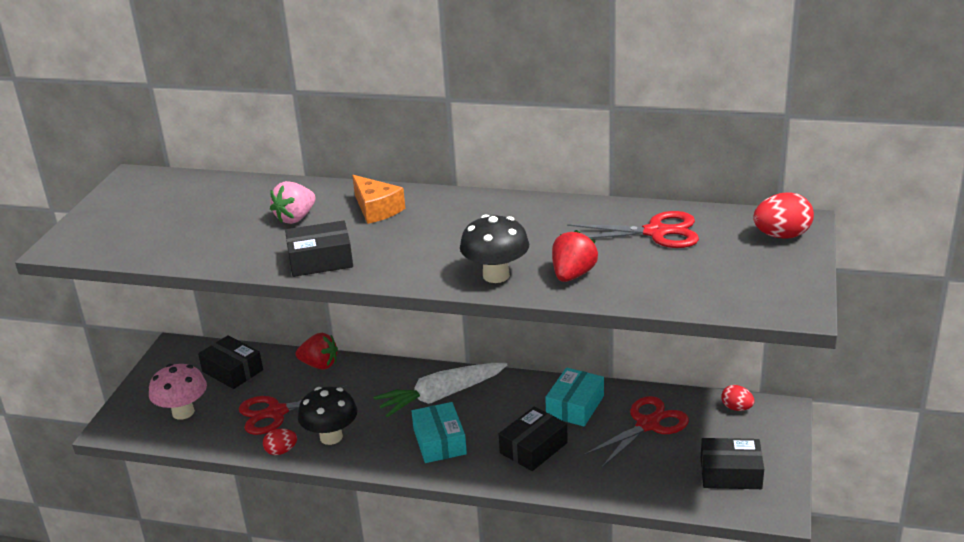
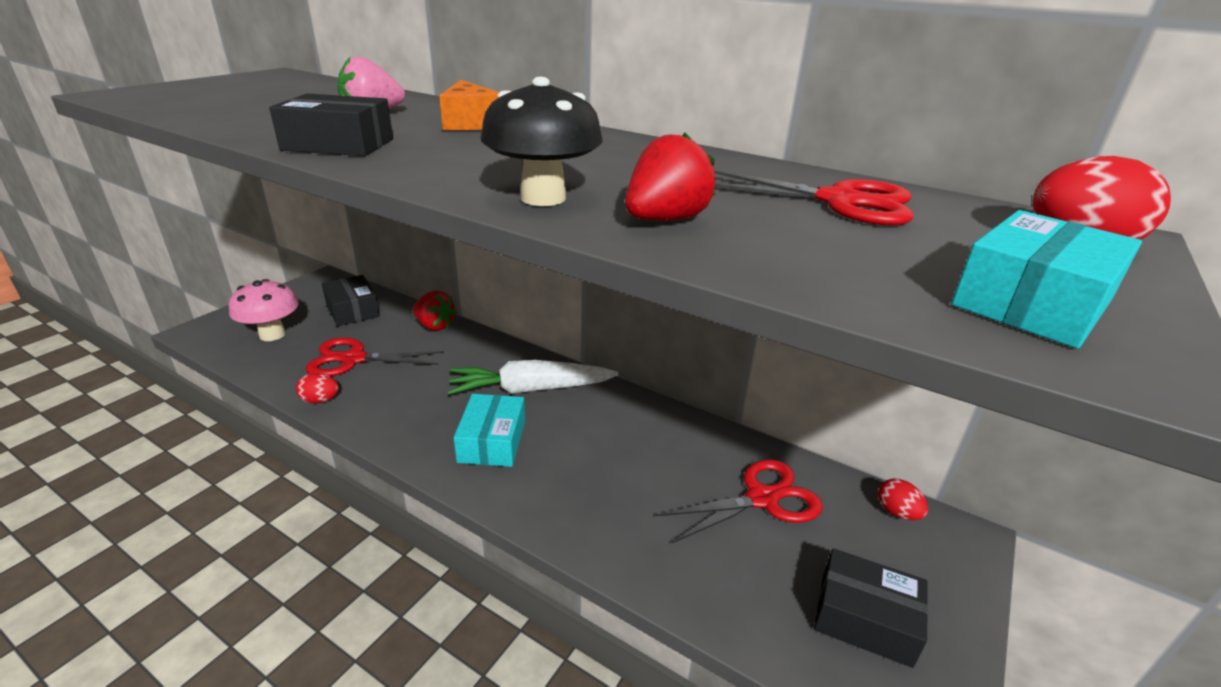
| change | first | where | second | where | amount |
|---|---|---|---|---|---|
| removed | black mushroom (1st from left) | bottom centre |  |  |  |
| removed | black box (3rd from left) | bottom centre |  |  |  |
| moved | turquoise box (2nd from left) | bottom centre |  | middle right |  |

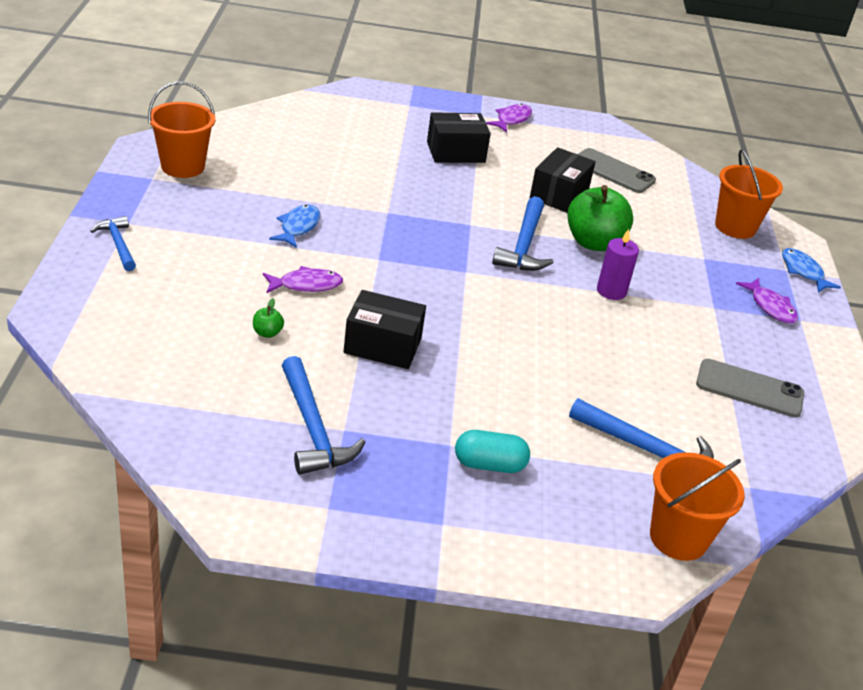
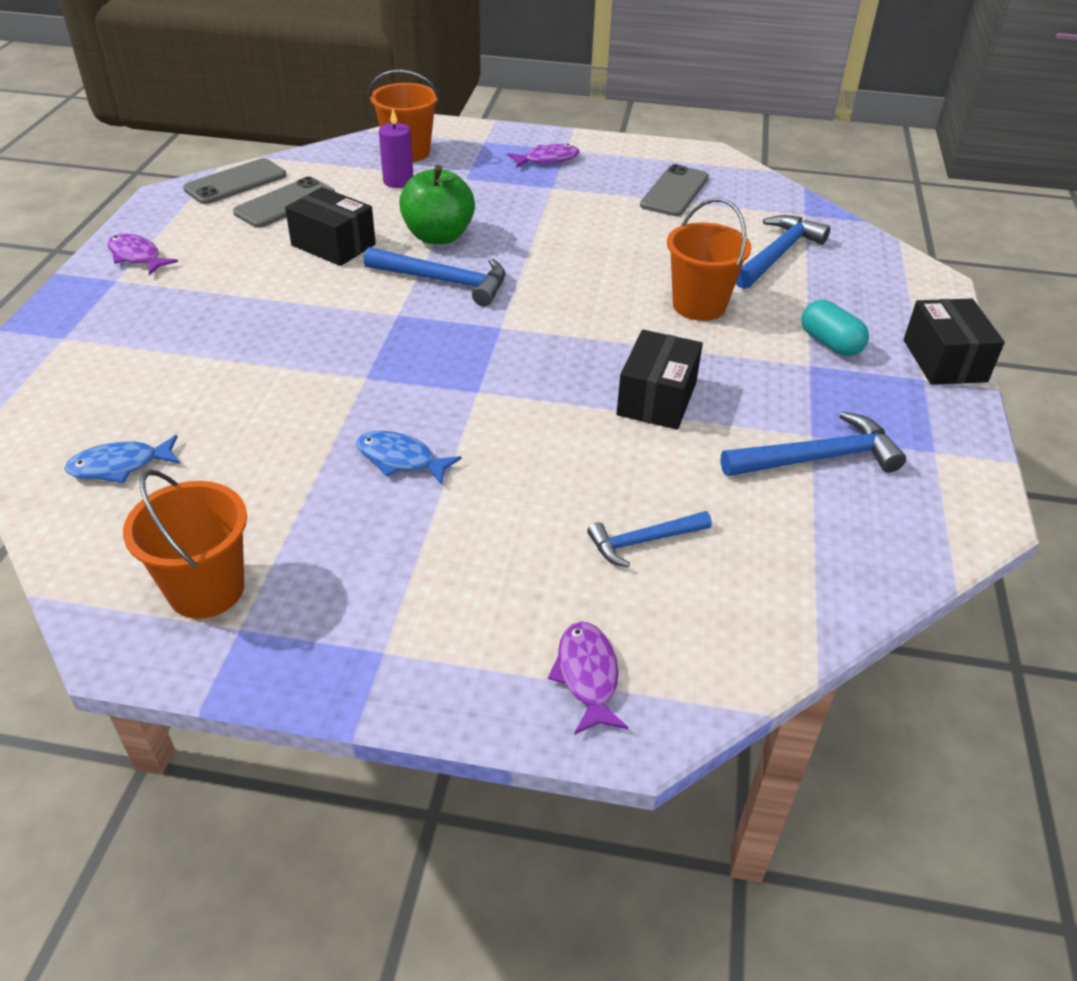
| change | first | where | second | where | amount |
|---|---|---|---|---|---|
| removed | green apple (1st from left) | middle left |  |  |  |
| added |  |  | grey phone (1st from left) | top left |  |
| moved | blue hammer (1st from left in the first image) | middle left | blue hammer (2nd from left) | centre |  |
| moved | purple fish (1st from left in the first image) | centre | purple fish (3rd from left) | bottom centre |  |
| moved | black box (2nd from left in the first image) | top centre | black box (3rd from left) | middle right |  |
| moved | purple candle | middle right |  | top centre |  |
| moved | orange bucket (2nd from left in the first image) | bottom right | orange bucket (3rd from left) | top centre |  |
| moved | blue fish (2nd from left in the first image) | middle right | blue fish (1st from left) | middle left |  |
| turned | turquoise capsule | centre |  | middle right | 45 degrees counterclockwise |

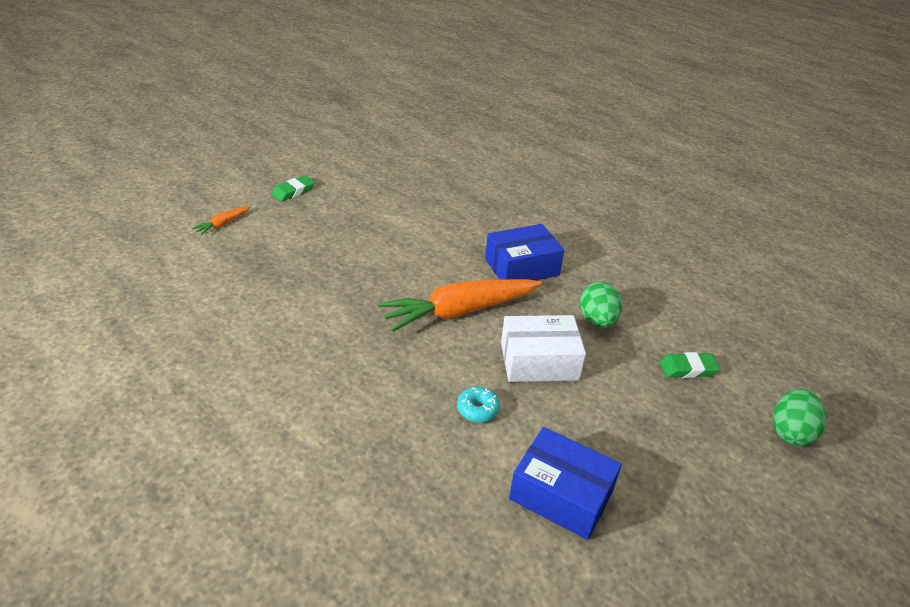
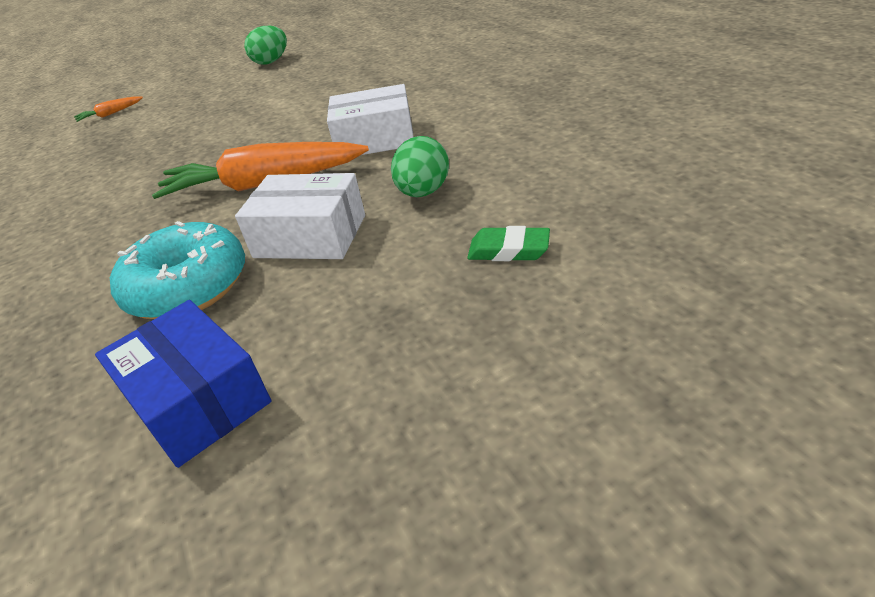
| change | first | where | second | where | amount |
|---|---|---|---|---|---|
| removed | green eraser (1st from left) | top left |  |  |  |
| moved | green egg (2nd from left in the first image) | bottom right | green egg (1st from left) | top left |  |
| recoloured | blue box (1st from left) | centre | white box (2nd from left) | top centre |  |
| resized | turquoise donut | bottom centre |  | middle left | x2.23 |

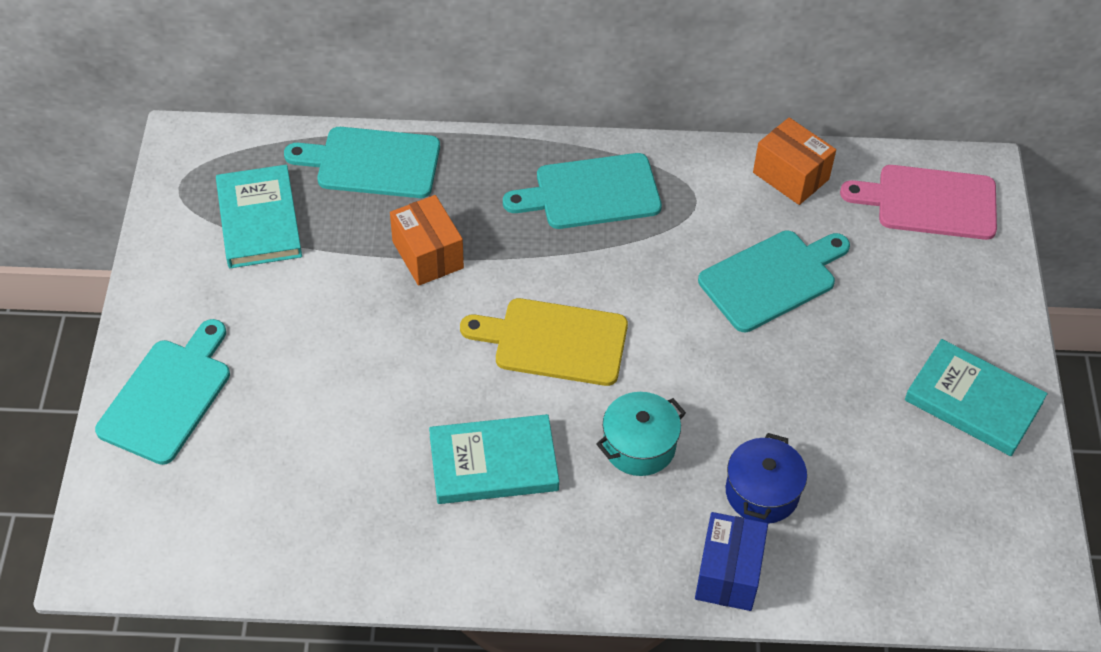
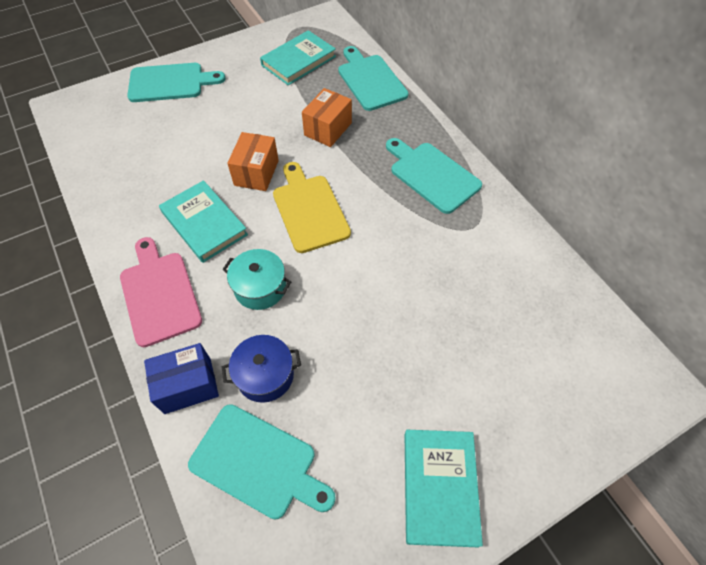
| change | first | where | second | where | amount |
|---|---|---|---|---|---|
| moved | turquoise cutting board (4th from left in the first image) | middle right | turquoise cutting board (2nd from left) | bottom centre |  |
| moved | orange box (2nd from left in the first image) | top right | orange box (1st from left) | top centre |  |
| moved | pink cutting board | top right |  | middle left |  |

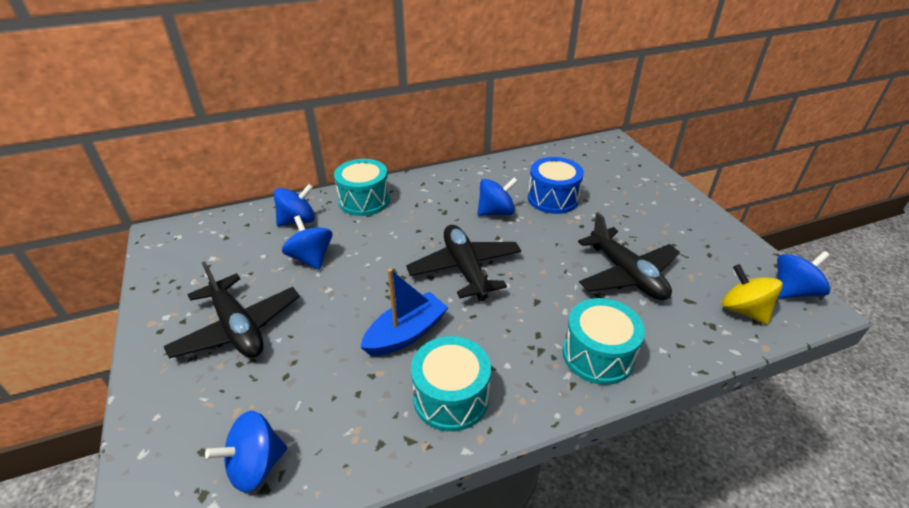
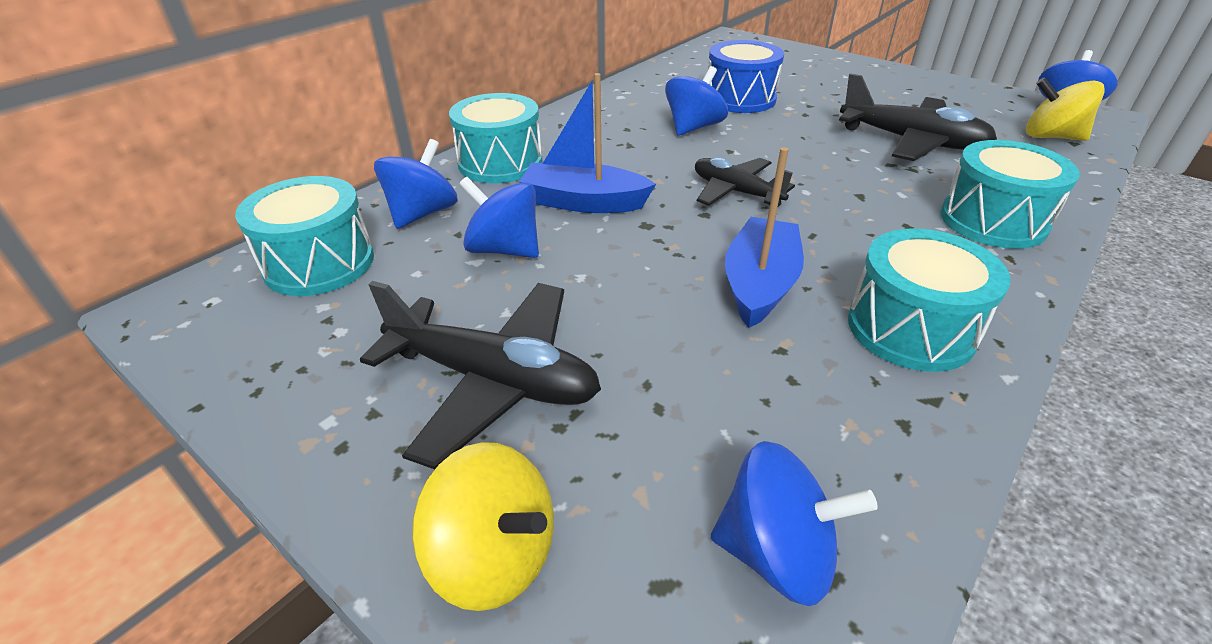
| change | first | where | second | where | amount |
|---|---|---|---|---|---|
| added |  |  | turquoise drum (1st from left) | middle left |  |
| added |  |  | yellow spinning top (1st from left) | bottom centre |  |
| added |  |  | blue boat (1st from left) | top centre |  |
| turned | blue spinning top (1st from left in the first image) | bottom left | blue spinning top (4th from left) | bottom centre | 105 degrees counterclockwise |
| resized | black plane (2nd from left) | centre |  | top centre | x0.64 |

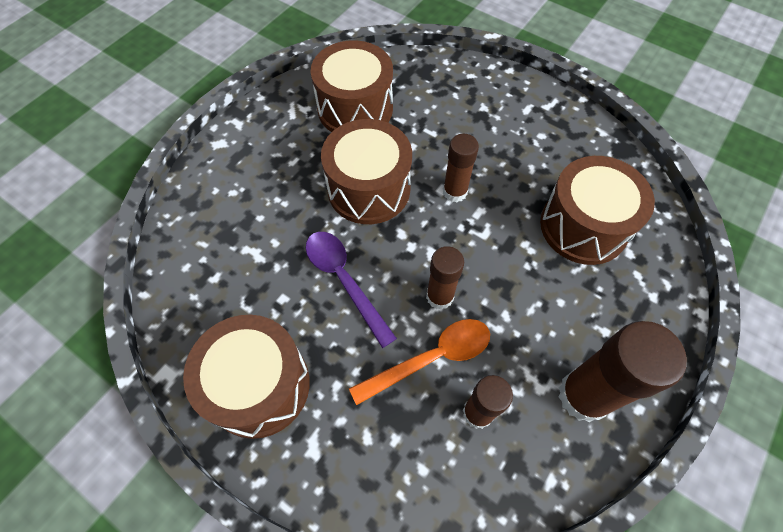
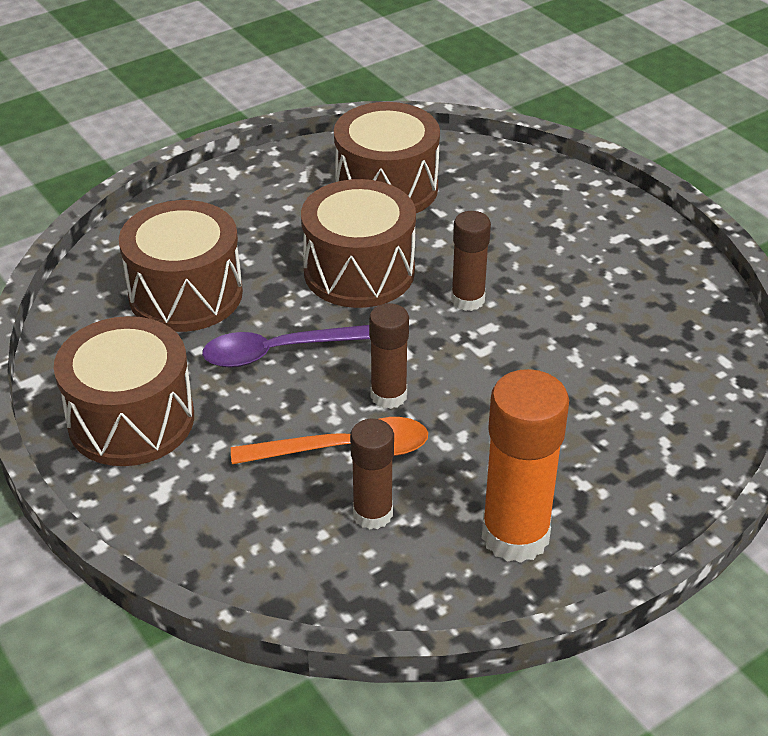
| change | first | where | second | where | amount |
|---|---|---|---|---|---|
| moved | brown drum (4th from left in the first image) | middle right | brown drum (2nd from left) | middle left |  |
| recoloured | brown glue stick (4th from left) | bottom right | orange glue stick | middle right |  |
| turned | purple spoon | centre |  | centre | 90 degrees counterclockwise |

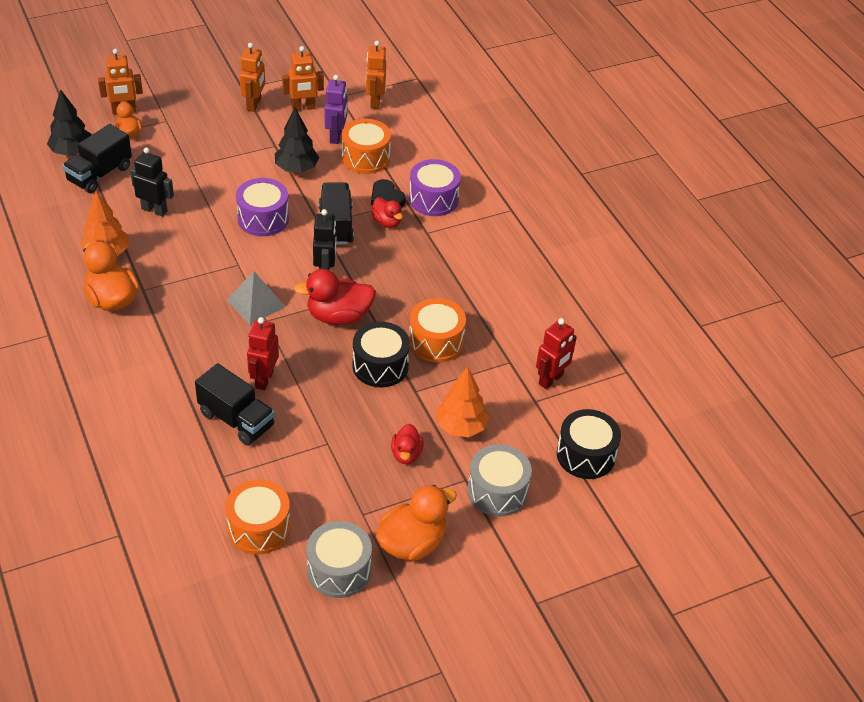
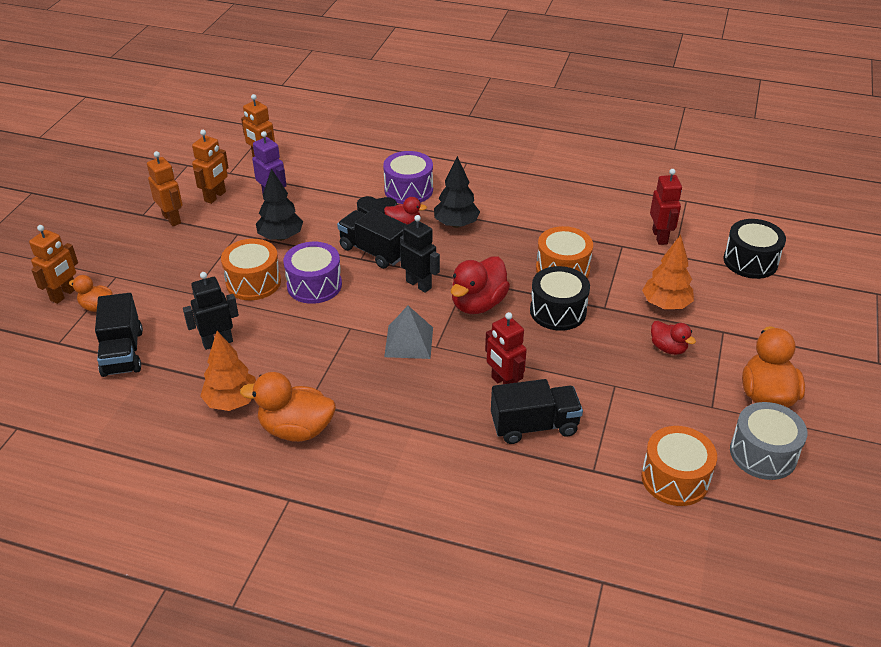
| change | first | where | second | where | amount |
|---|---|---|---|---|---|
| removed | grey drum (2nd from left) | bottom centre |  |  |  |
| moved | black tree (1st from left in the first image) | top left | black tree (2nd from left) | top centre |  |
| moved | orange drum (2nd from left in the first image) | top centre | orange drum (1st from left) | middle left |  |

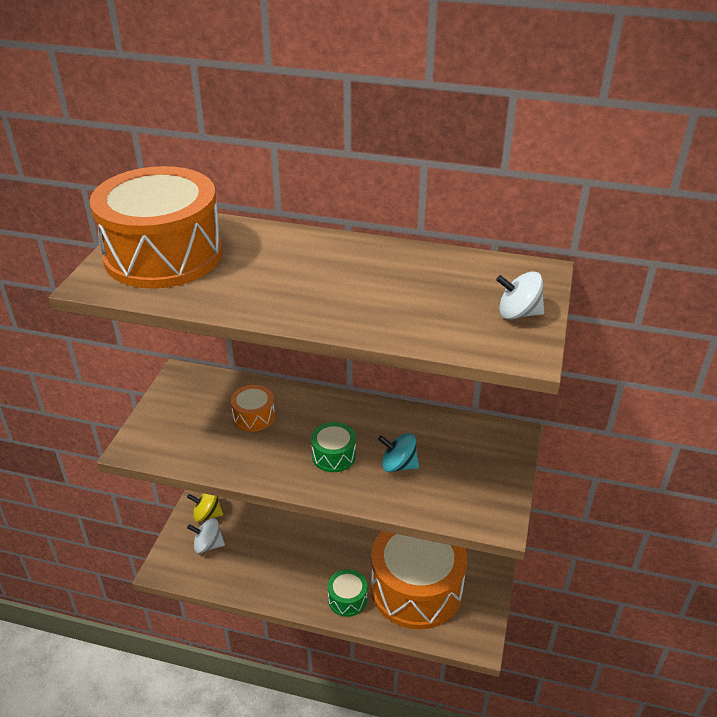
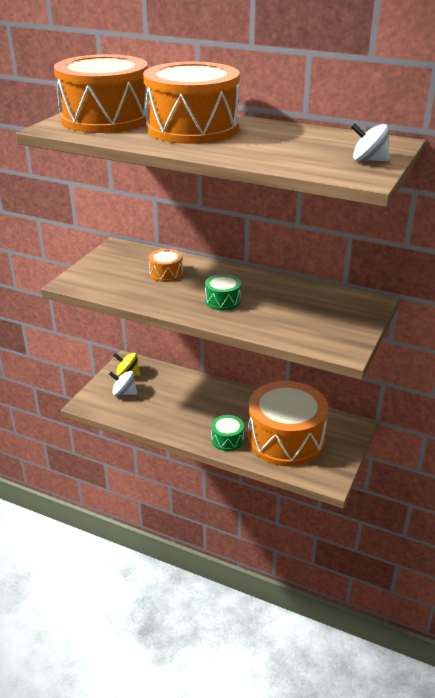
| change | first | where | second | where | amount |
|---|---|---|---|---|---|
| removed | turquoise spinning top | centre |  |  |  |
| added |  |  | orange drum (3rd from left) | top centre |  |

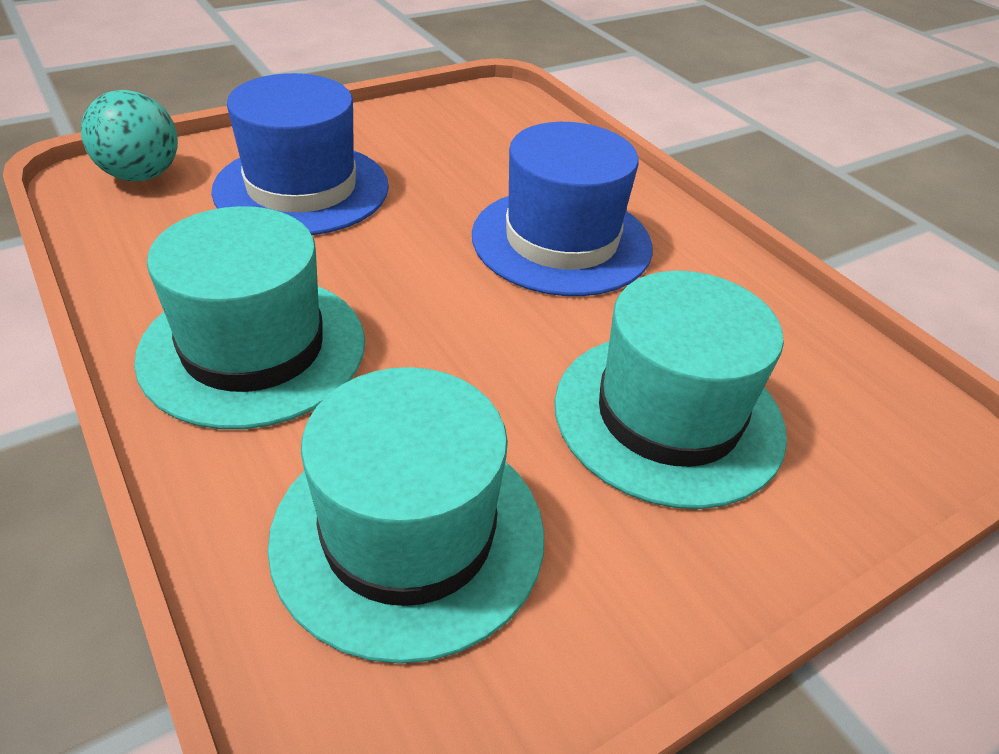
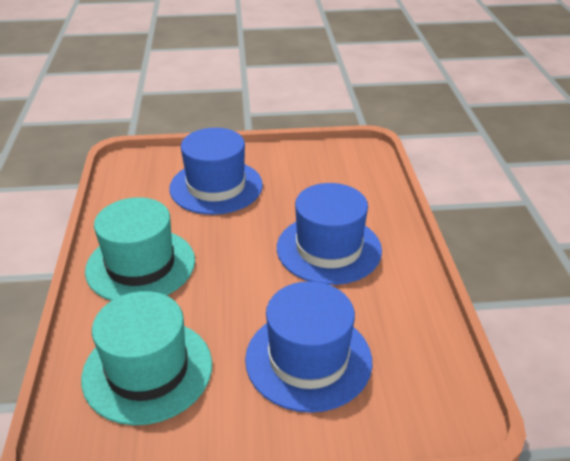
| change | first | where | second | where | amount |
|---|---|---|---|---|---|
| removed | turquoise ball | top left |  |  |  |
| recoloured | turquoise hat (3rd from left) | middle right | blue hat (2nd from left) | bottom centre |  |

